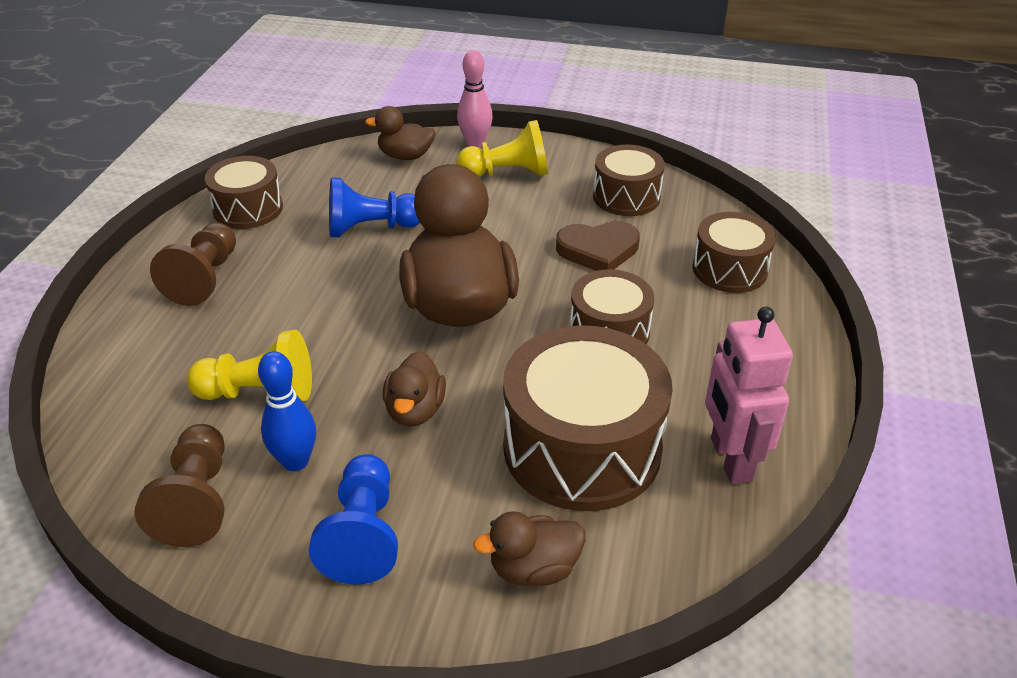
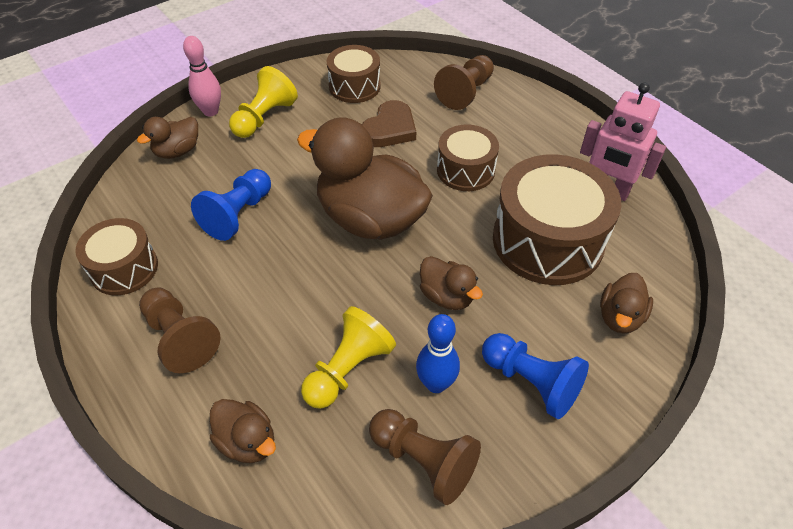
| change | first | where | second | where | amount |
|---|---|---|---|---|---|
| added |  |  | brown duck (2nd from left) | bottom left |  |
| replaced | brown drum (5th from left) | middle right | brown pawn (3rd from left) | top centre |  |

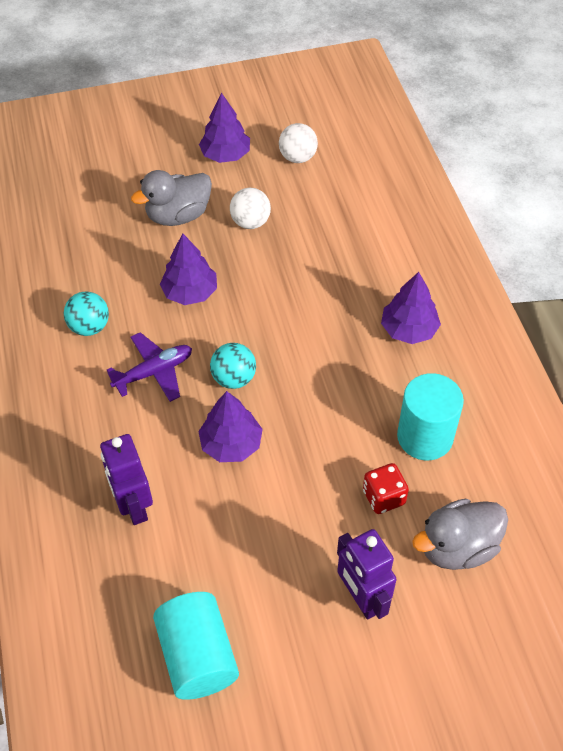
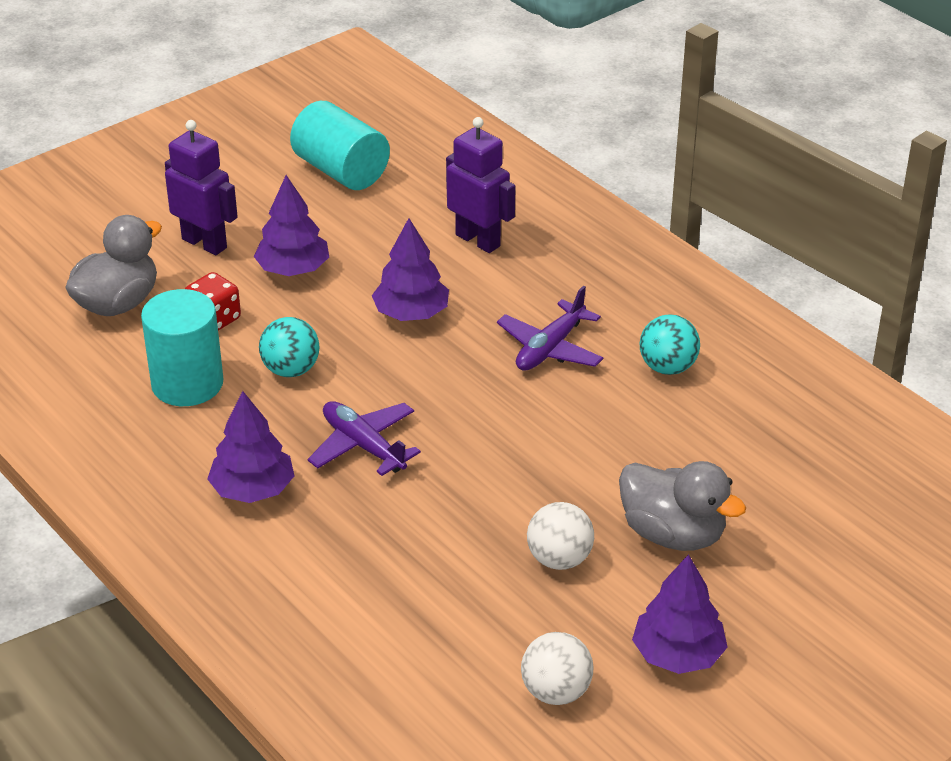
| change | first | where | second | where | amount |
|---|---|---|---|---|---|
| added |  |  | purple plane (1st from left) | centre |  |
| moved | purple tree (1st from left in the first image) | centre | purple tree (2nd from left) | top left |  |
| moved | turquoise ball (2nd from left in the first image) | centre | turquoise ball (1st from left) | middle left |  |
| turned | grey duck (1st from left in the first image) | top left | grey duck (2nd from left) | middle right | 90 degrees clockwise |

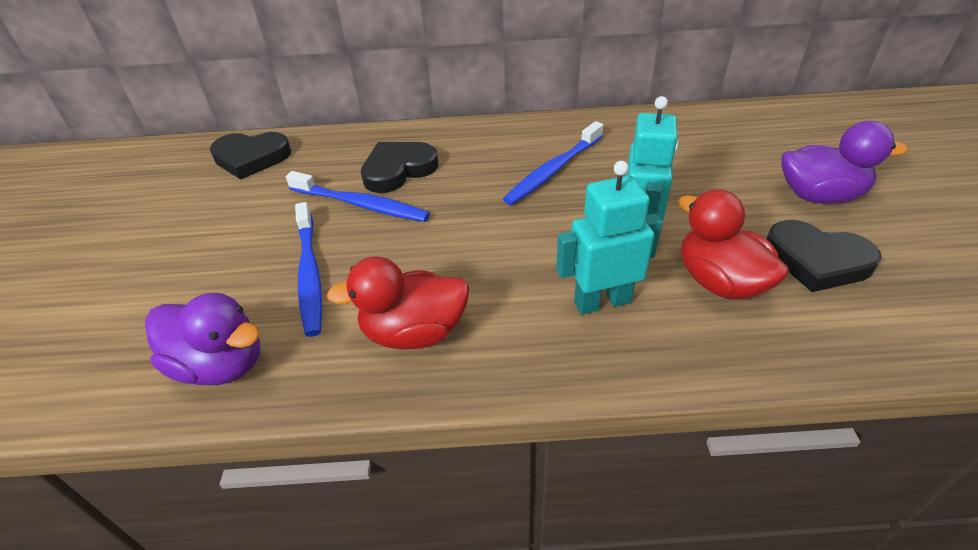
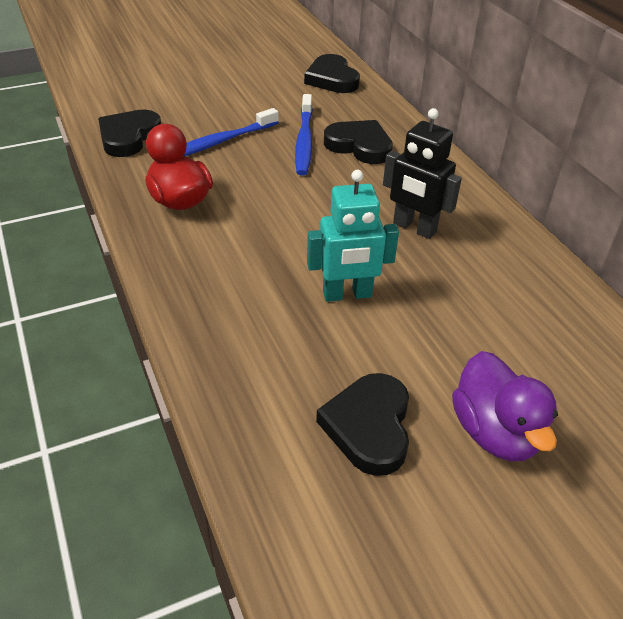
| change | first | where | second | where | amount |
|---|---|---|---|---|---|
| removed | turquoise robot (1st from left) | centre |  |  |  |
| removed | red duck (2nd from left) | middle right |  |  |  |
| replaced | purple duck (1st from left) | middle left | black heart (1st from left) | top left |  |
| replaced | blue toothbrush (3rd from left) | top centre | black robot | top right |  |

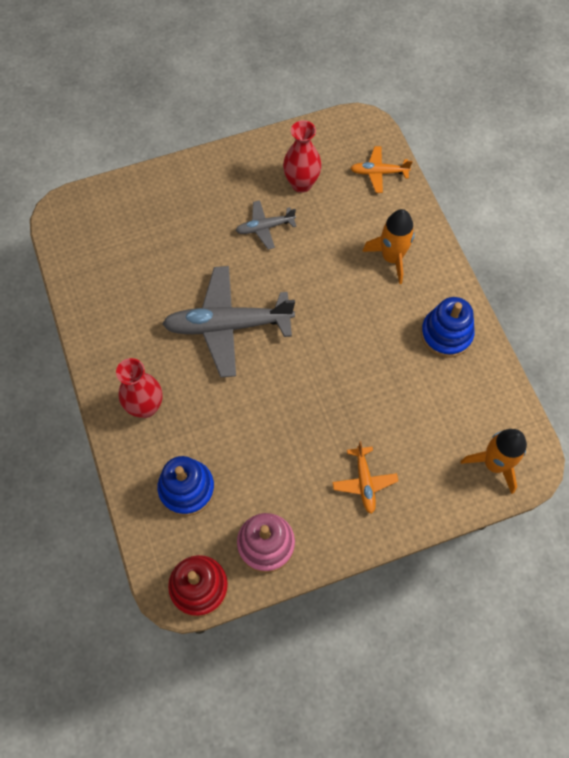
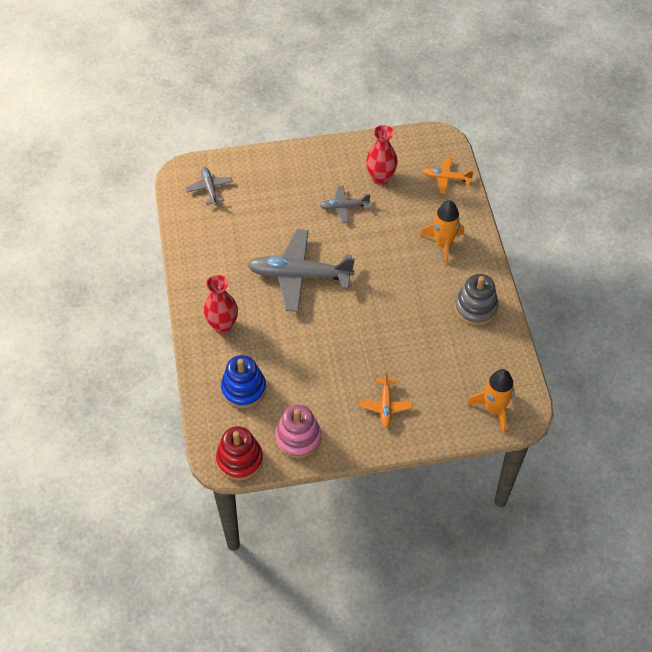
| change | first | where | second | where | amount |
|---|---|---|---|---|---|
| added |  |  | grey plane (1st from left) | top left |  |
| recoloured | blue stacking toy (2nd from left) | middle right | grey stacking toy | middle right |  |

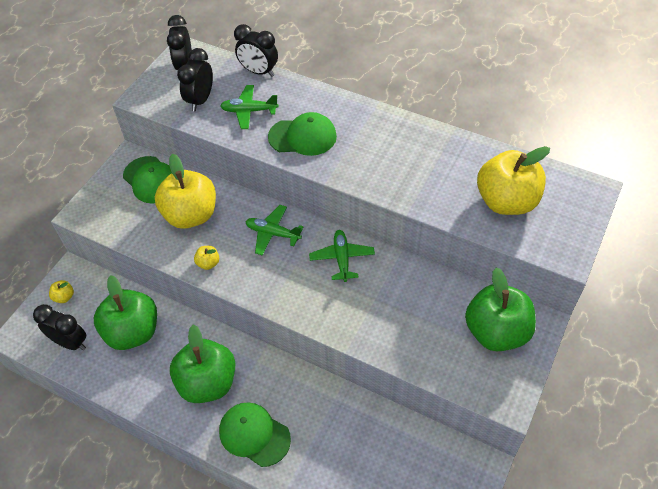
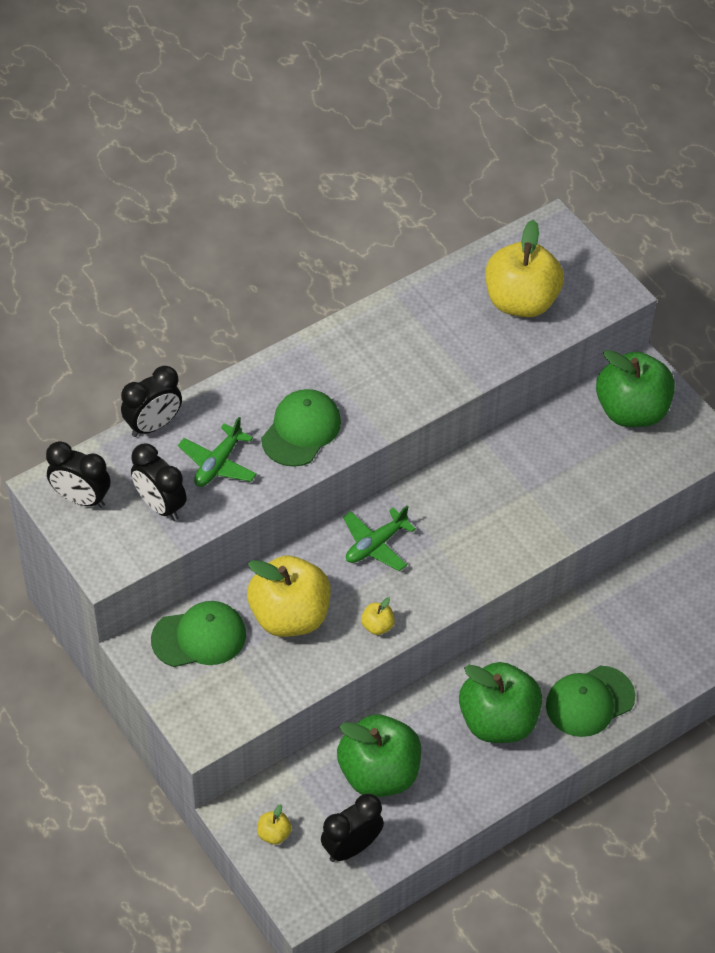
| change | first | where | second | where | amount |
|---|---|---|---|---|---|
| removed | green plane (3rd from left) | centre |  |  |  |

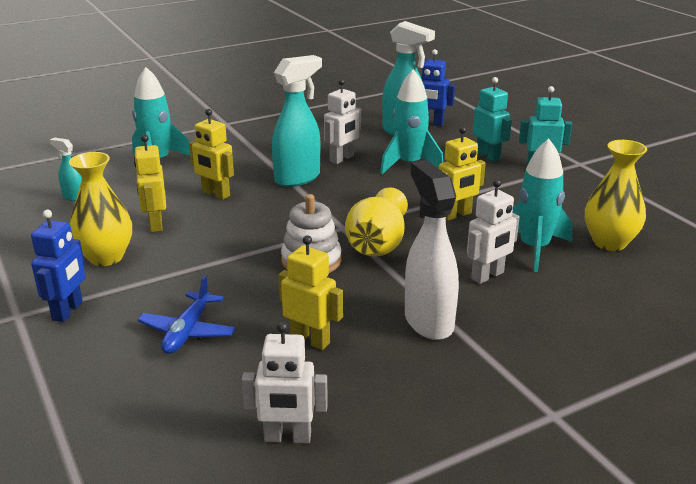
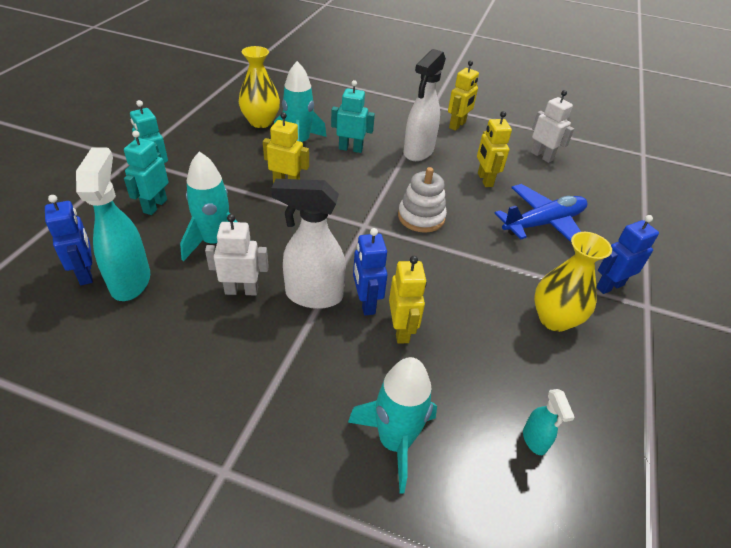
| change | first | where | second | where | amount |
|---|---|---|---|---|---|
| removed | yellow vase (2nd from left) | centre |  |  |  |
| added |  |  | blue robot (2nd from left) | centre |  |
| moved | yellow robot (1st from left in the first image) | middle left | yellow robot (3rd from left) | top centre |  |
| recoloured | turquoise spray bottle (2nd from left) | top centre | white spray bottle (1st from left) | centre |  |
| recoloured | white robot (3rd from left) | middle right | turquoise robot (3rd from left) | top centre |  |
| resized | blue plane | middle left |  | middle right | x1.51 |

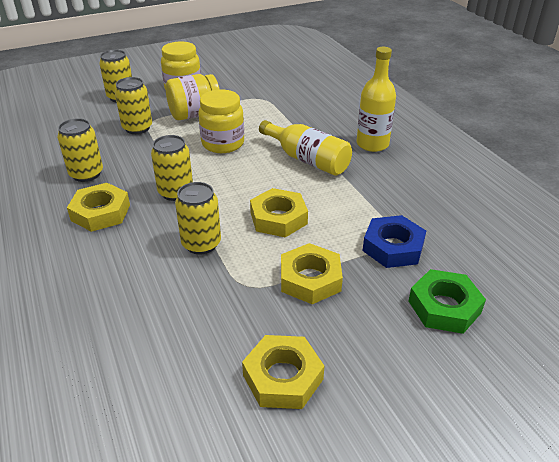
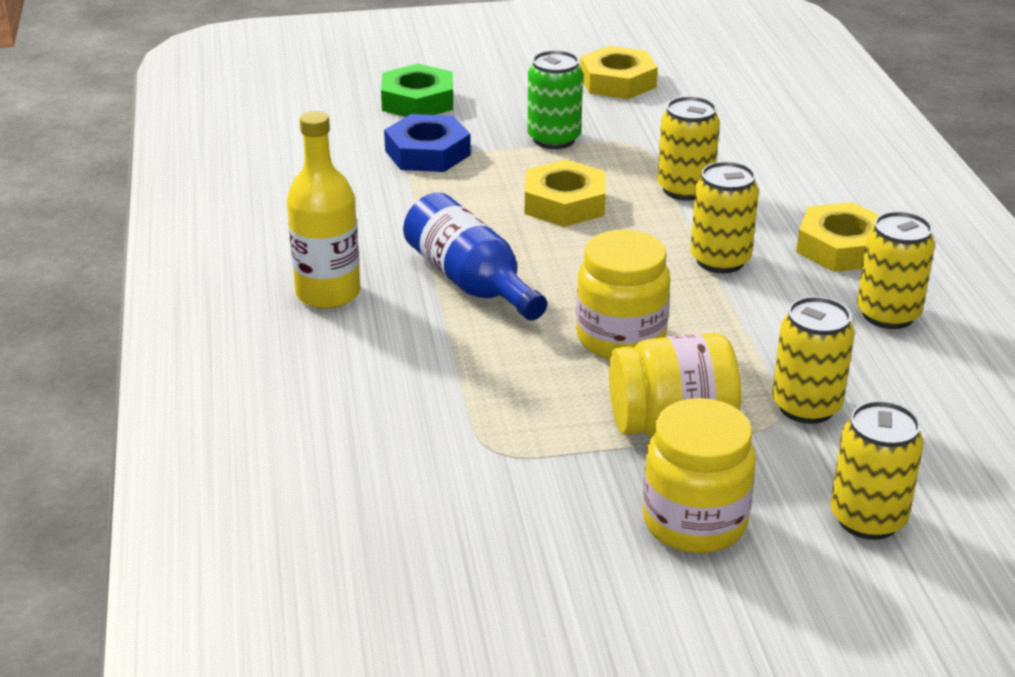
| change | first | where | second | where | amount |
|---|---|---|---|---|---|
| replaced | yellow nut (4th from left) | centre | green can | top centre |  |
| recoloured | yellow bottle (1st from left) | top centre | blue bottle | centre |  |

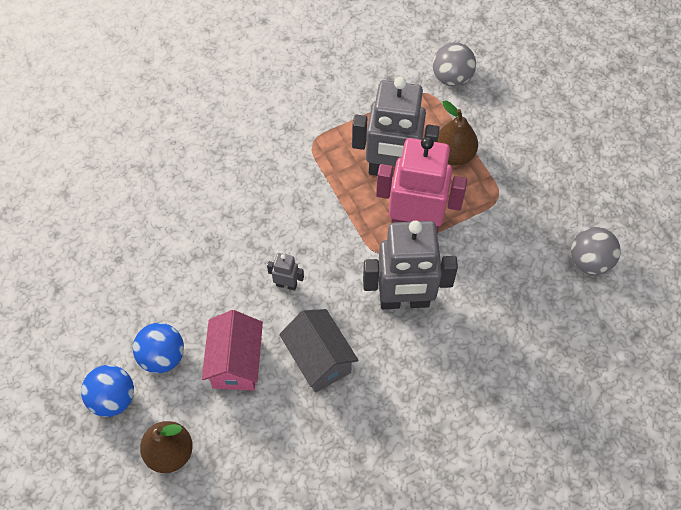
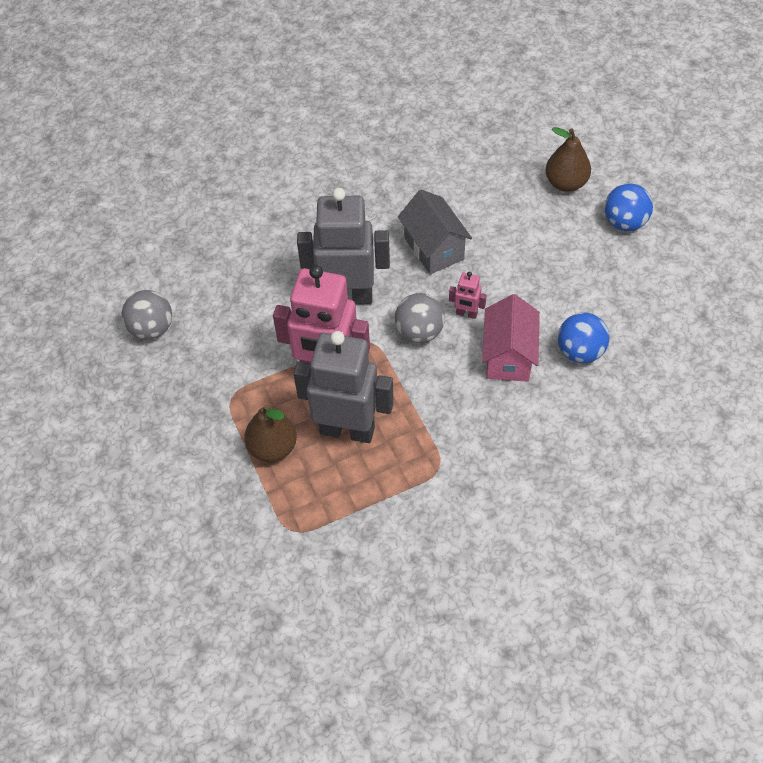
| change | first | where | second | where | amount |
|---|---|---|---|---|---|
| moved | blue ball (2nd from left in the first image) | bottom left | blue ball (1st from left) | middle right |  |
| moved | pink house | bottom centre |  | middle right |  |
| moved | grey ball (1st from left in the first image) | top right | grey ball (2nd from left) | centre |  |
| recoloured | grey robot (1st from left) | centre | pink robot (2nd from left) | centre |  |

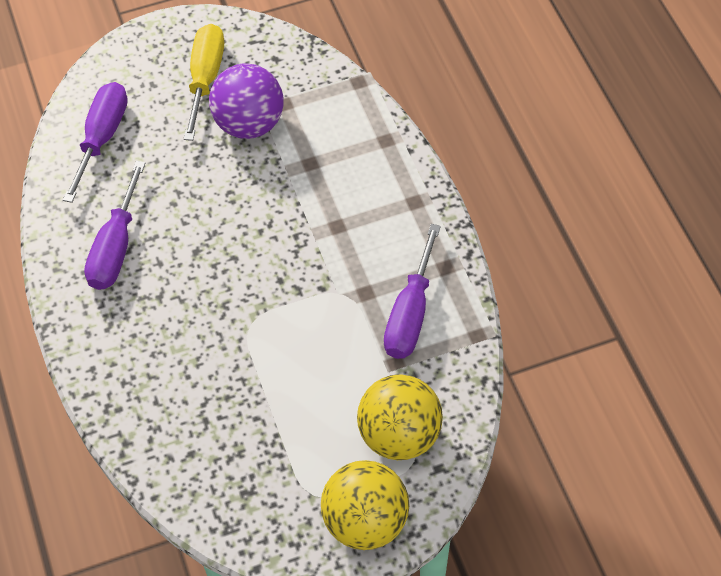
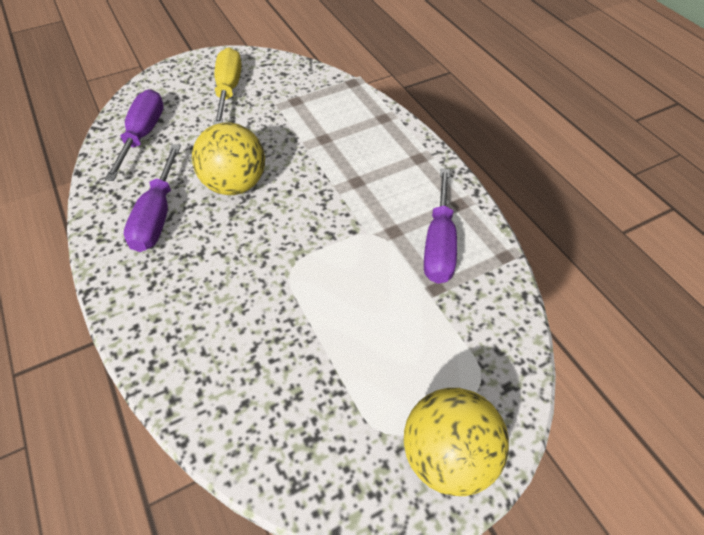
| change | first | where | second | where | amount |
|---|---|---|---|---|---|
| removed | purple ball | top centre |  |  |  |
| moved | yellow ball (2nd from left in the first image) | bottom centre | yellow ball (1st from left) | top left |  |

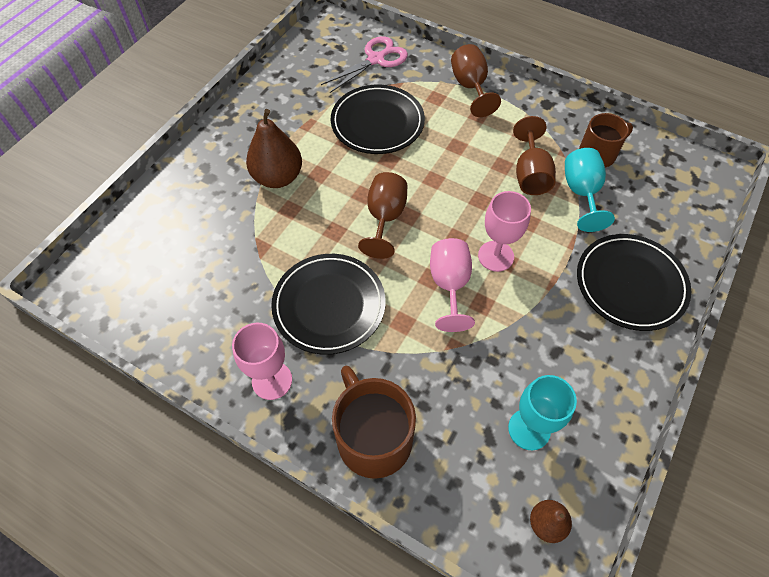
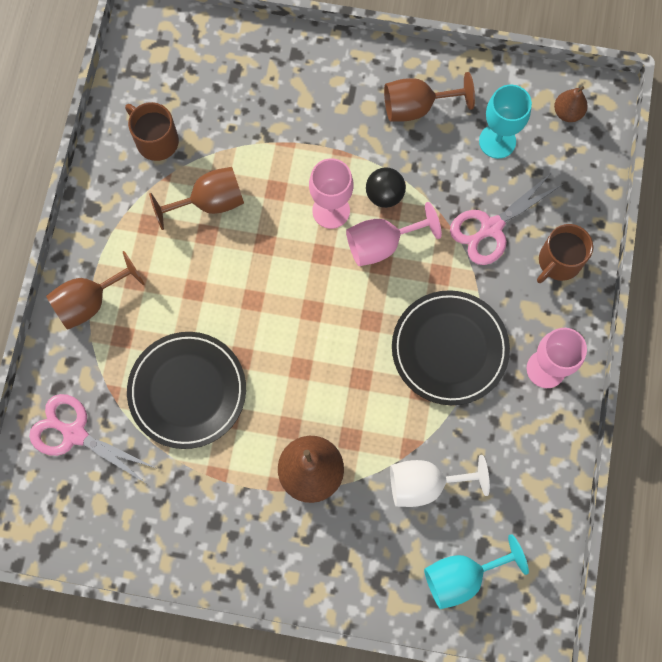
| change | first | where | second | where | amount |
|---|---|---|---|---|---|
| removed | black plate (3rd from left) | middle right |  |  |  |
| added |  |  | black ball | top centre |  |
| added |  |  | white goblet | bottom centre |  |
| added |  |  | pink scissors (2nd from left) | top right |  |
| moved | brown goblet (1st from left in the first image) | centre | brown goblet (3rd from left) | top centre |  |
| moved | turquoise goblet (2nd from left in the first image) | top right | turquoise goblet (1st from left) | bottom right |  |
| resized | brown mug (1st from left in the first image) | bottom centre | brown mug (2nd from left) | middle right | x0.65 |

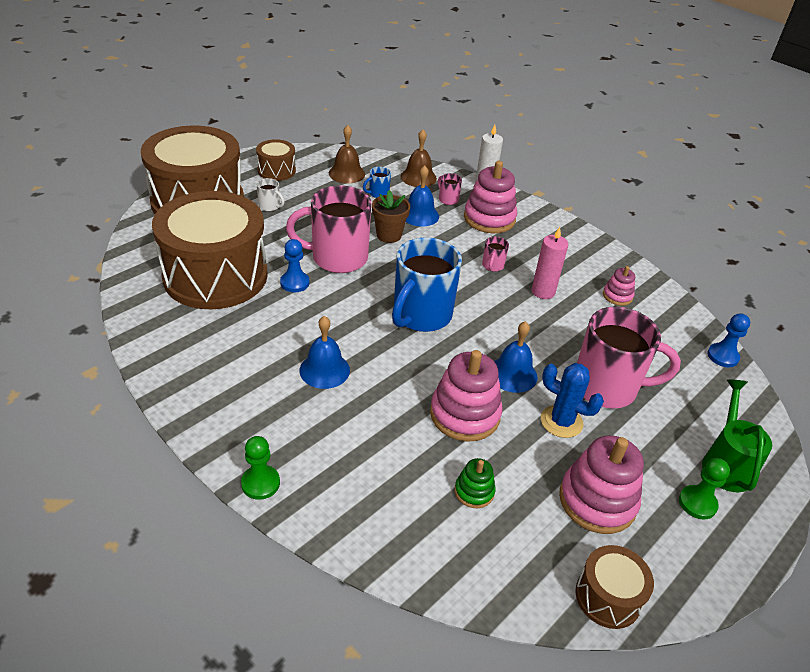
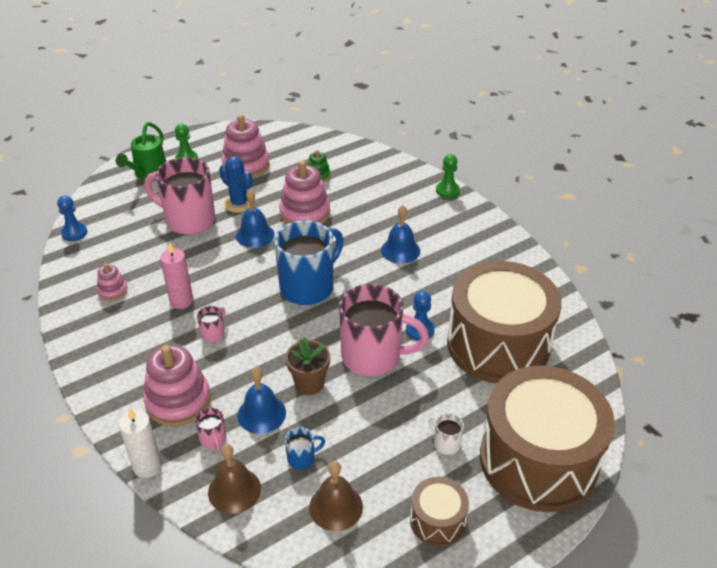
| change | first | where | second | where | amount |
|---|---|---|---|---|---|
| removed | brown drum (4th from left) | bottom right |  |  |  |

